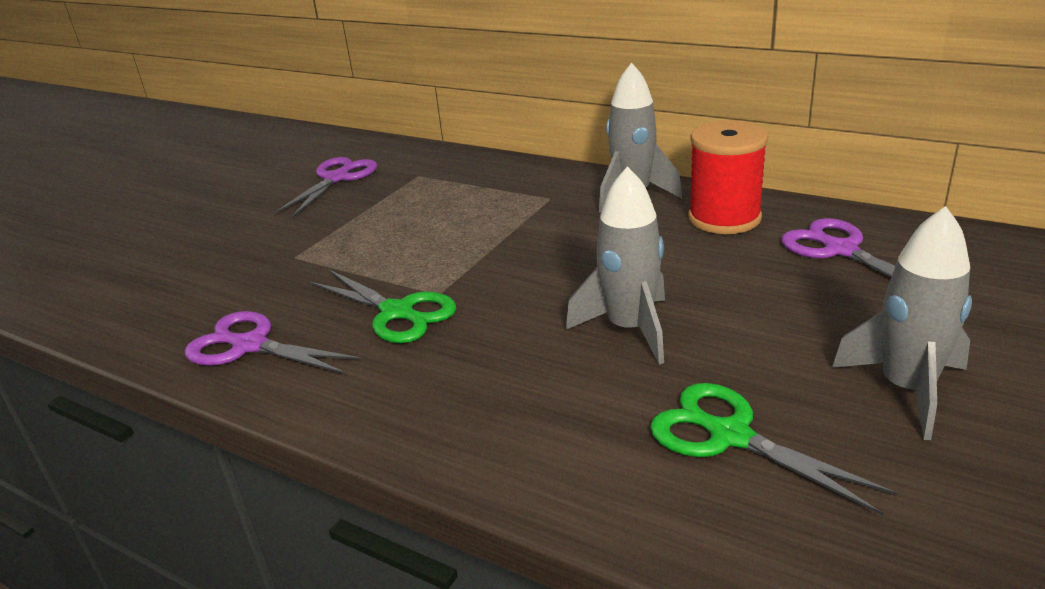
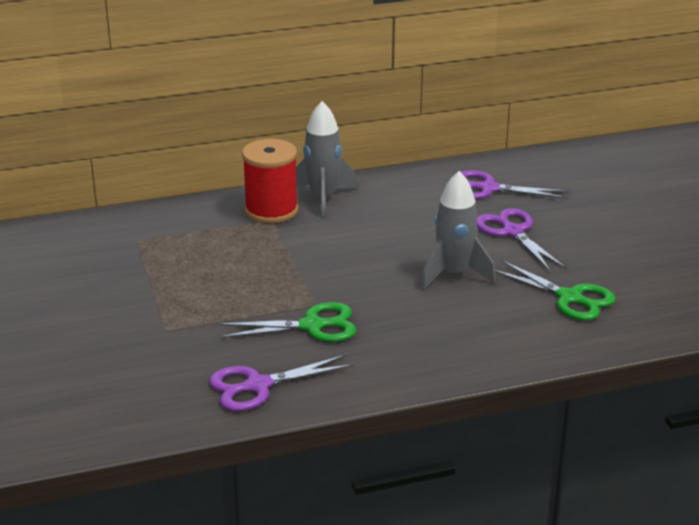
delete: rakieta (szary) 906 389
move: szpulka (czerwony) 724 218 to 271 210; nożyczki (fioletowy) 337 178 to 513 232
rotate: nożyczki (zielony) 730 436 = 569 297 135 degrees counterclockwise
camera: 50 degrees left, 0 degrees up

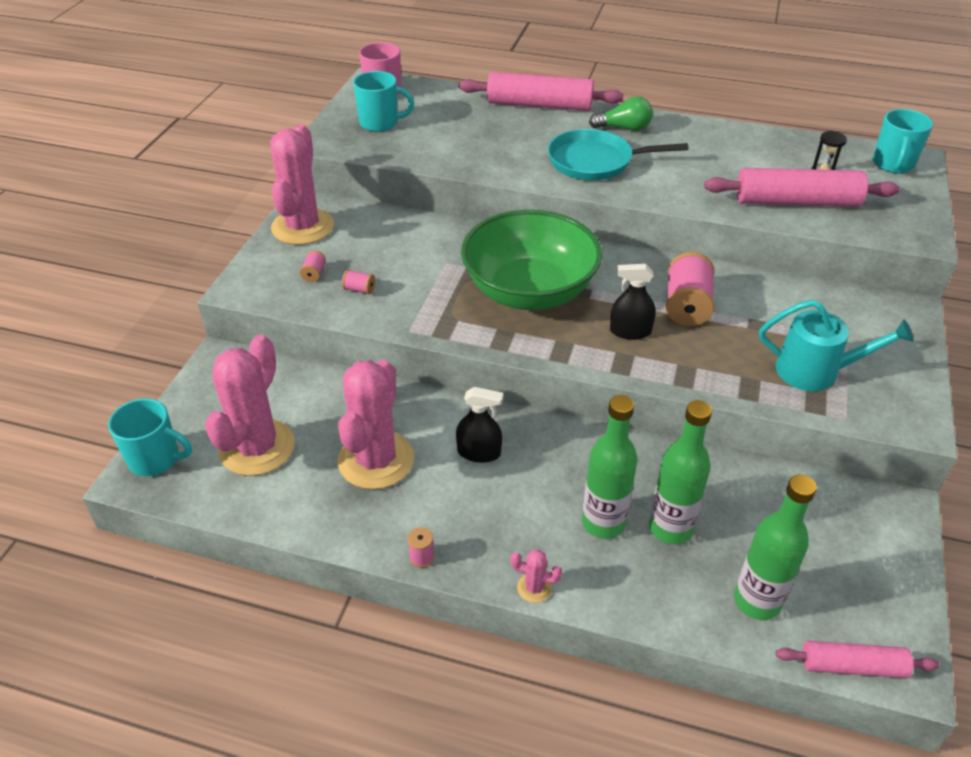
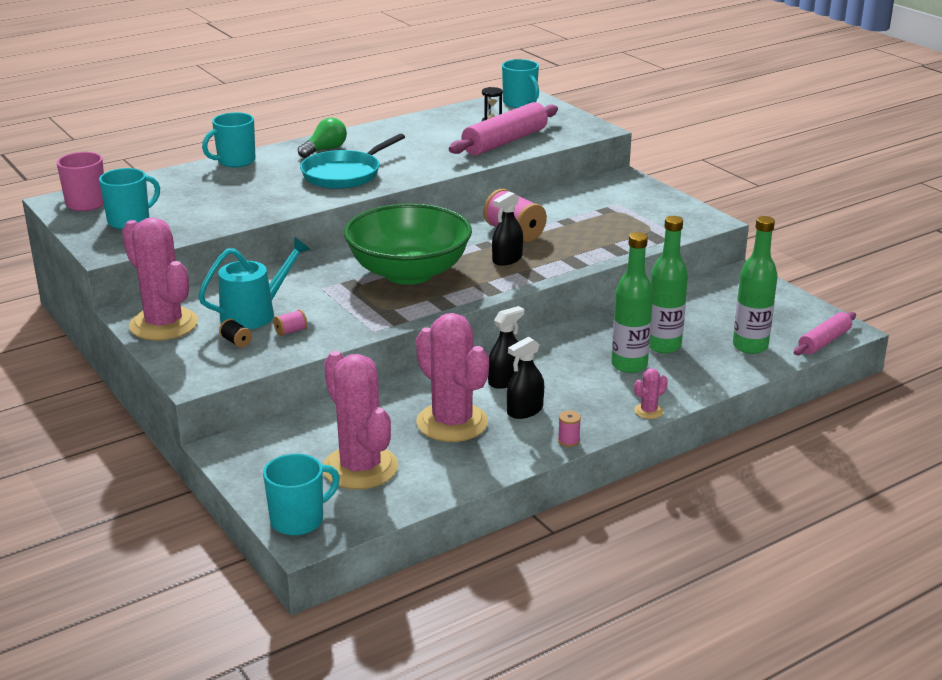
insert: spryskiwacz (czarny) 525 410
move: konewka (turkusowy) 815 371 to 254 314
replace: wałek do ciasta (różowy) 539 105 to kubek (turkusowy) 235 161
recolor: szpulka (różowy) 314 274 to szpulka (czarny) 236 342
camera: 50 degrees left, 15 degrees down

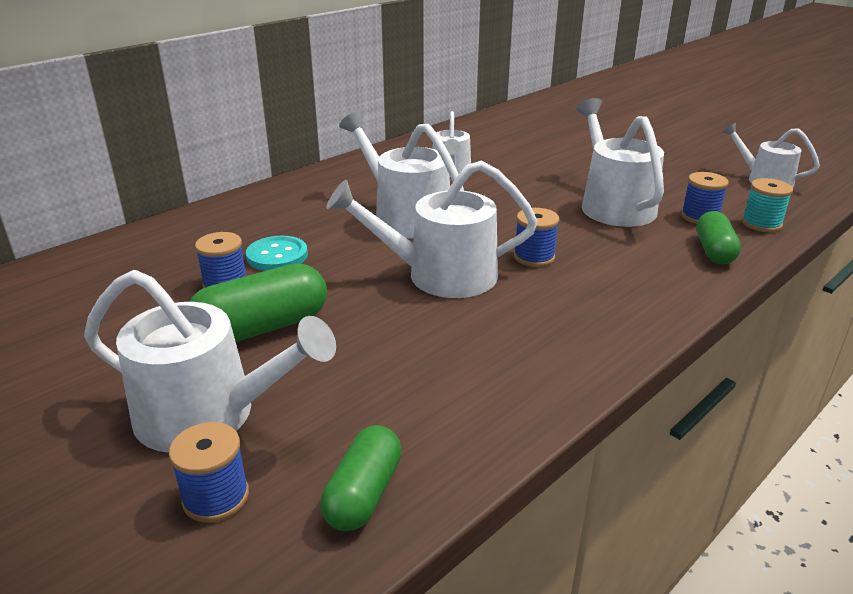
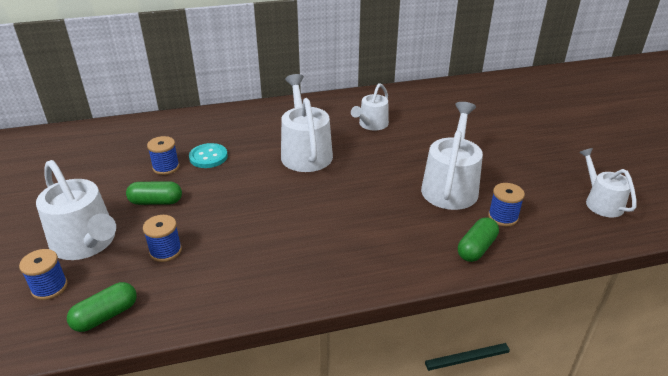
delete: konewka (biały) 441 275; szpulka (turkusowy) 761 224
move: szpulka (niebieski) 534 257 to 165 251
resize: kapsułka (zielony) 262 328 = 156 202 x0.66
camera: 30 degrees right, 5 degrees up

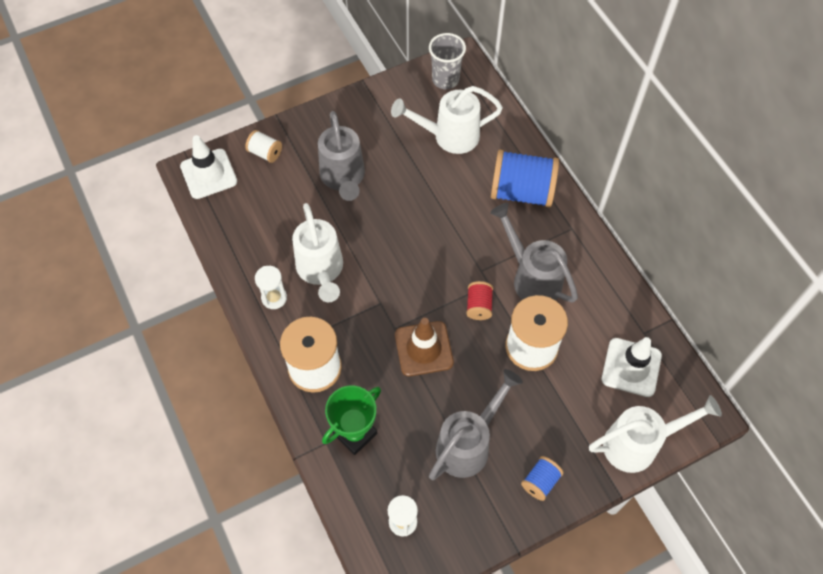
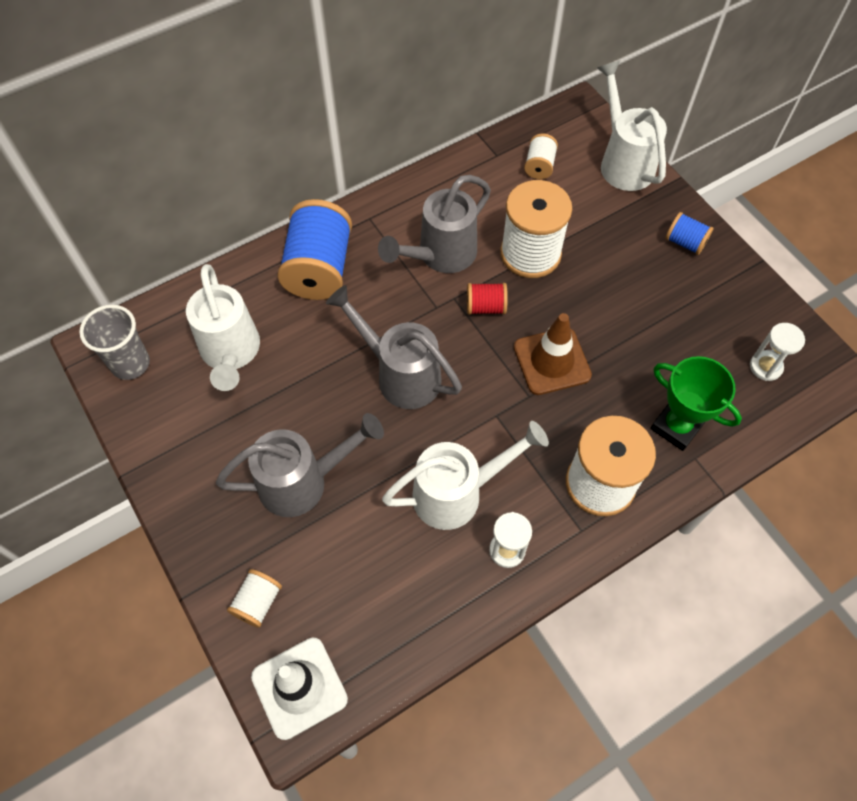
move: konewka (szary) 468 444 to 400 374
replace: pachołek (biały) 631 367 to szpulka (biały) 539 166
camera: 95 degrees left, 0 degrees up

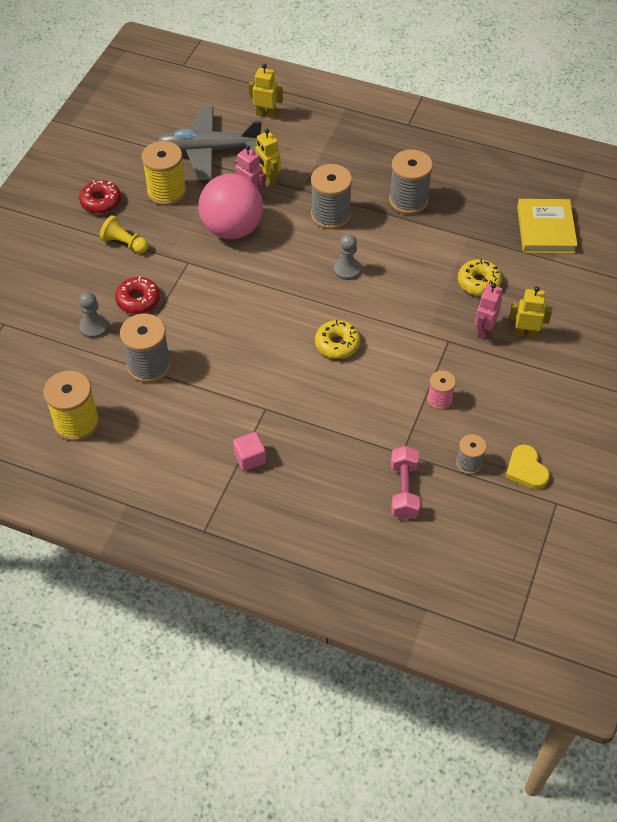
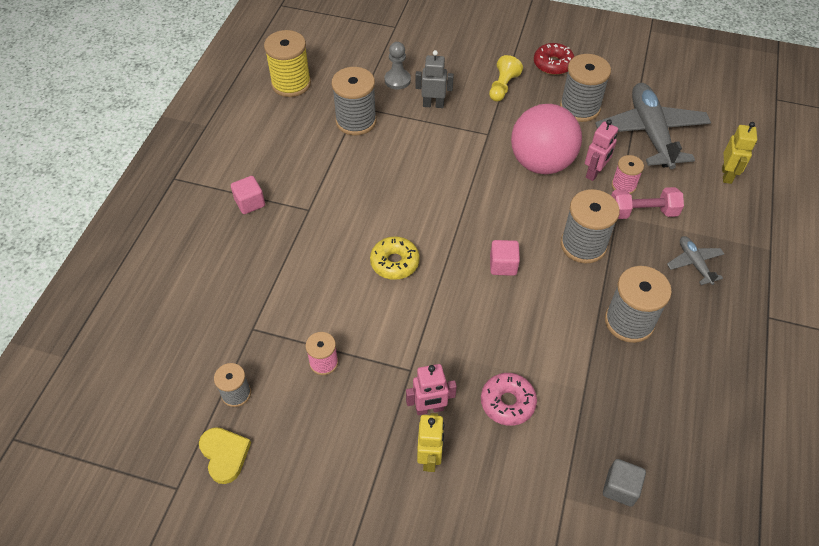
insert: samolot (szary) 694 263
move: hantel (różowy) 404 490 to 642 212
replace: robot (żółty) 268 179 to szpulka (różowy) 623 185; książka (żółty) 545 229 to sześcian (szary) 620 488; pionek (szary) 347 269 to sześcian (różowy) 503 265; donut (czerwony) 138 300 to robot (szary) 433 104
recolor: szpulka (żółty) 166 192 to szpulka (szary) 579 108; donut (żółty) 478 282 to donut (różowy) 507 402
rotate: robot (różowy) 484 331 = 429 409 150 degrees clockwise; serce (żółty) 526 469 = 224 455 90 degrees clockwise
camera: 85 degrees right, 0 degrees up

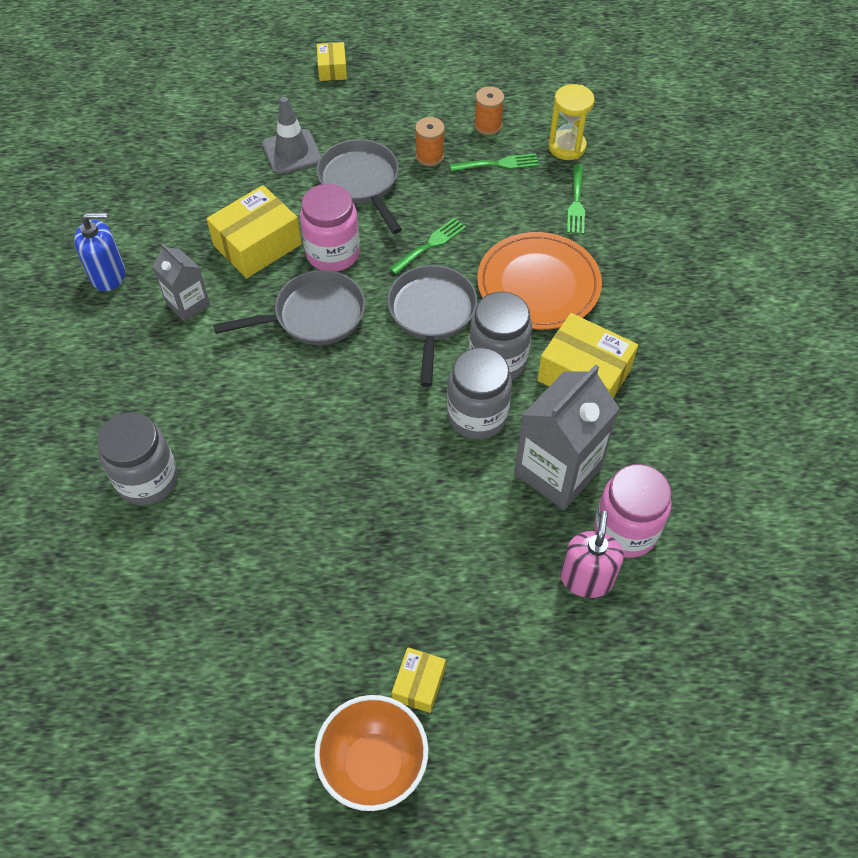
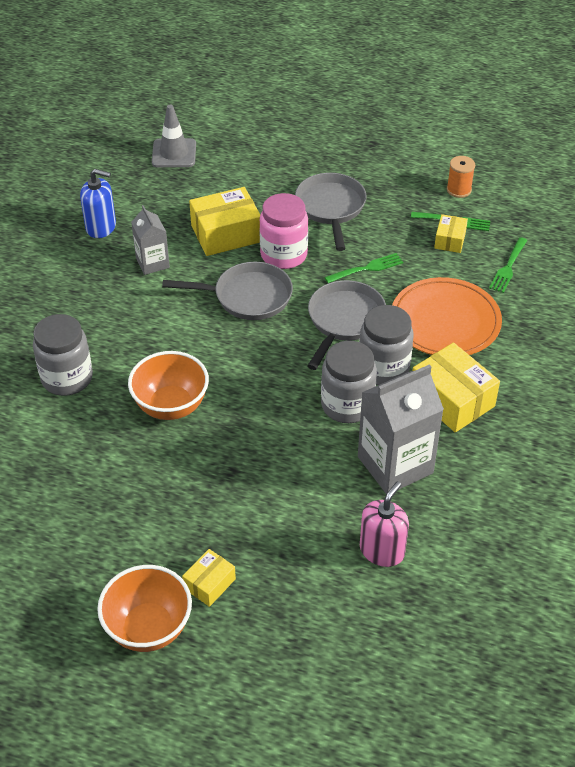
delete: klepsydra (żółty) 567 147; szpulka (pomarańczowy) 429 156; słoik (różowy) 625 530
insert: miska (pomarańczowy) 171 406
move: pudełko (żółty) 332 69 to 450 240; pachołek (szary) 292 152 to 174 153
camera: 20 degrees right, 10 degrees down

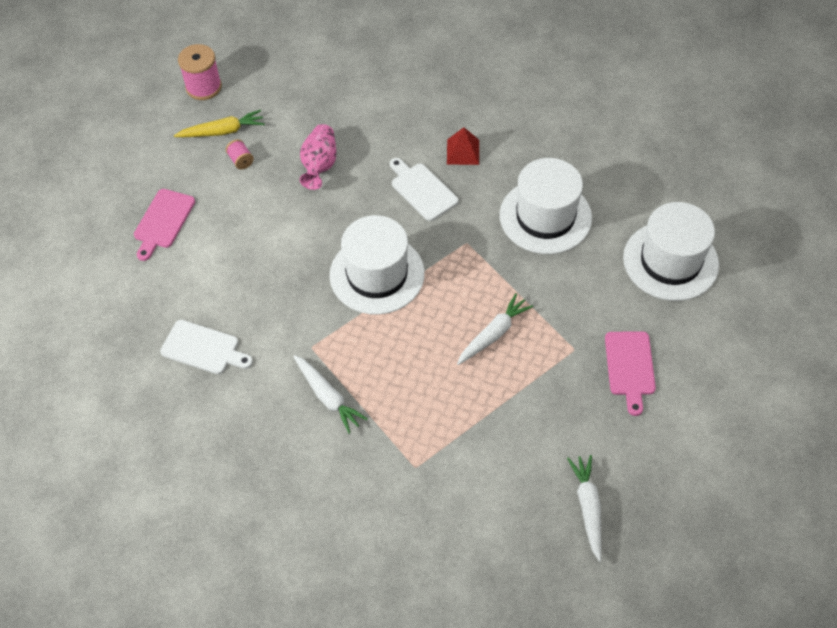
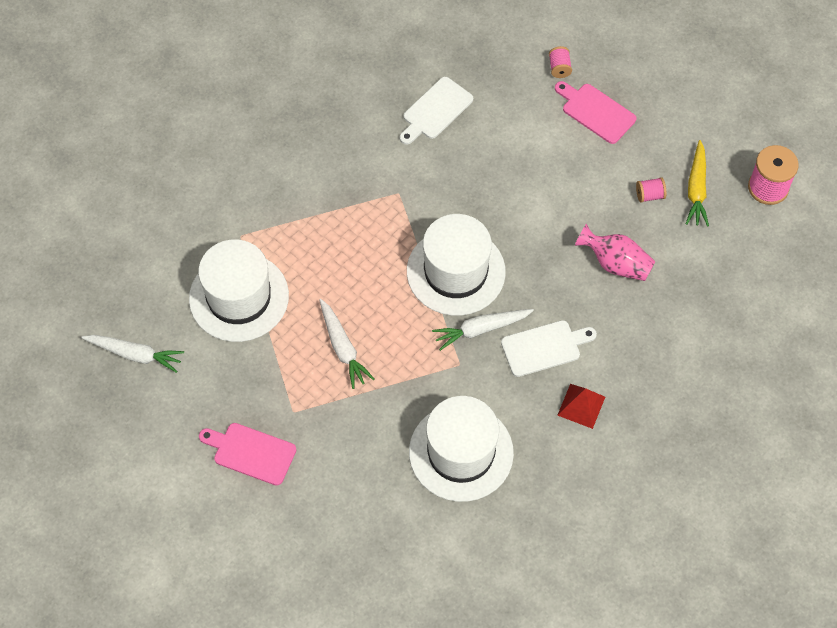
insert: szpulka (różowy) 559 68
move: kapelusz (biały) 670 261 to 239 297; marchewka (biały) 328 397 to 481 329
camera: 110 degrees right, 5 degrees up

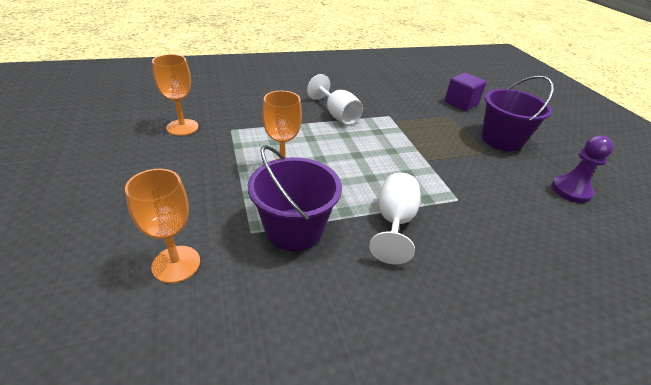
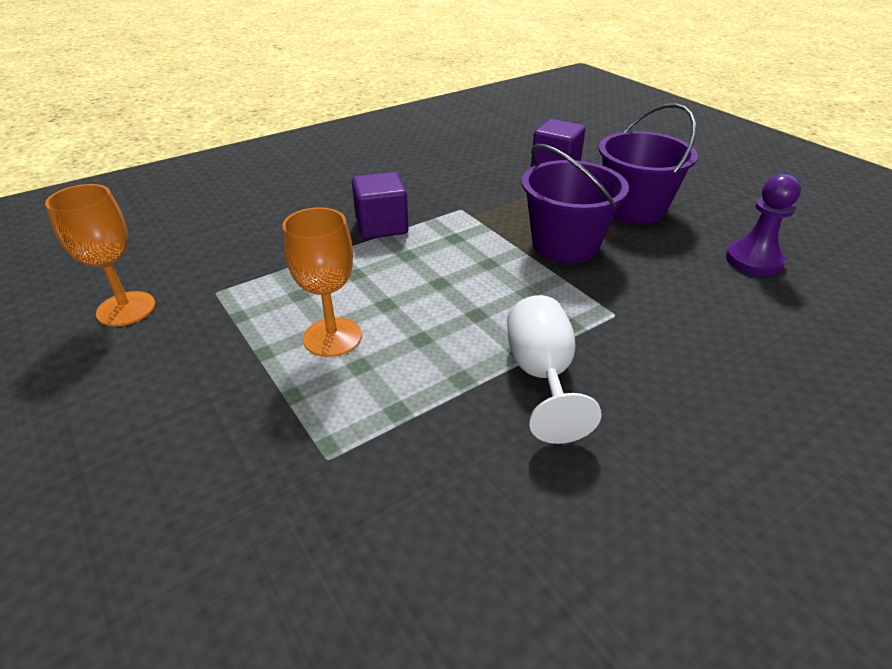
delete: kielich (pomarańczowy) 176 264
move: wiadro (fioletowy) 294 229 to 565 245
replace: kielich (biały) 337 115 to sześcian (fioletowy) 381 226
camera: 15 degrees left, 0 degrees up

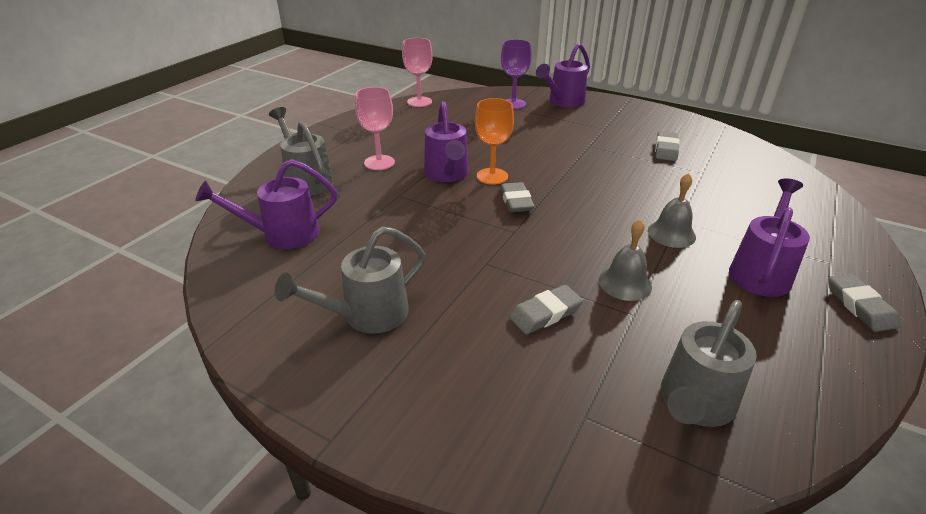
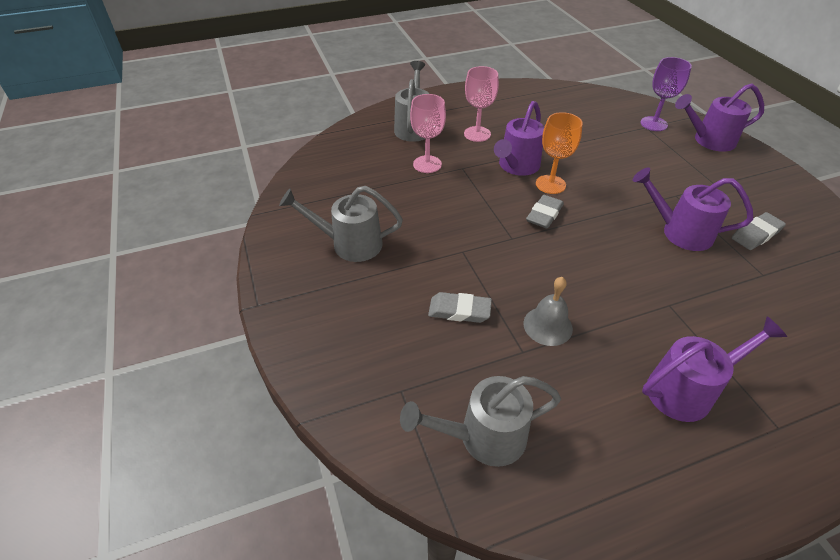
delete: dzwonek (szary) 671 233; gumka do mazania (szary) 859 306
move: kielich (różowy) 419 102 to 427 164; konewka (fioletowy) 282 235 to 679 232
camera: 40 degrees right, 10 degrees up

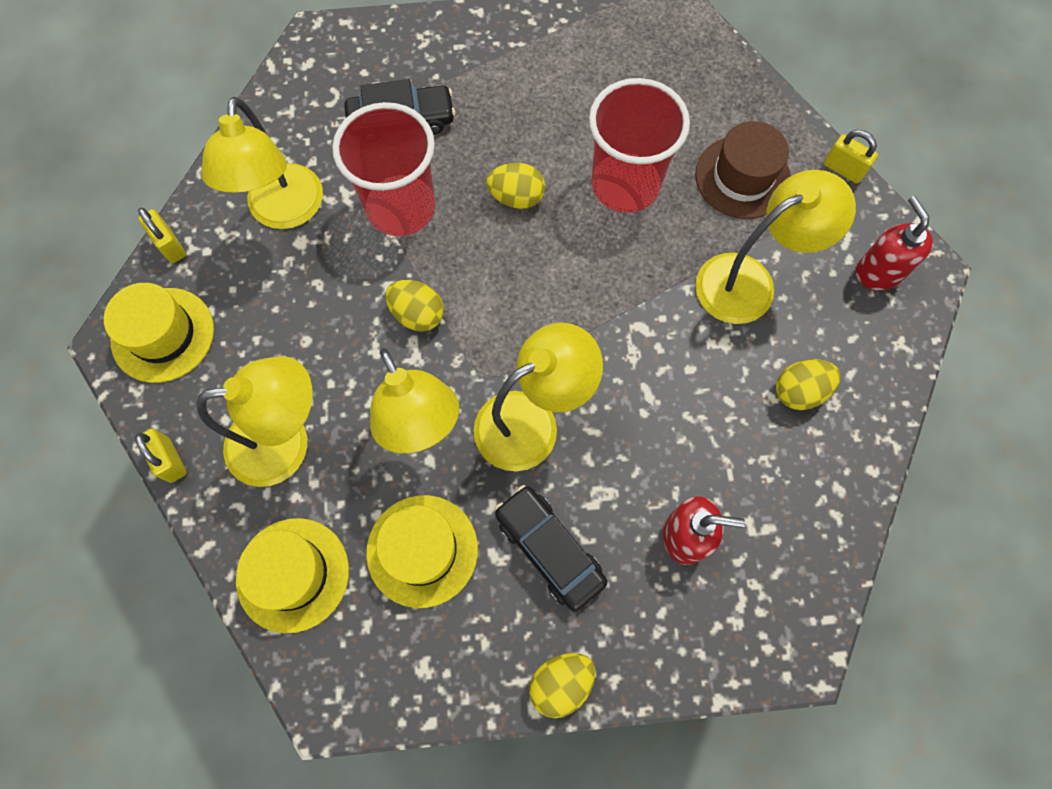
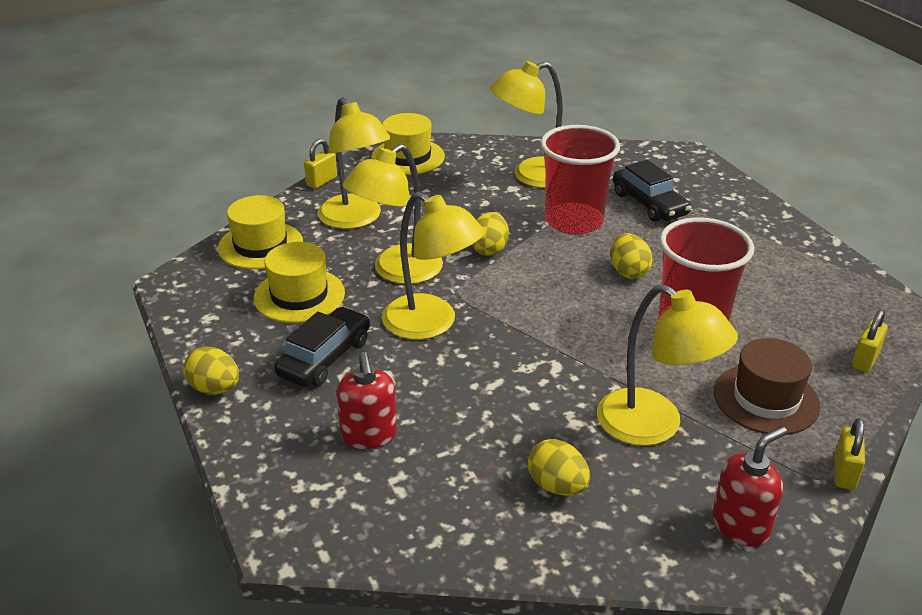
move: kłódka (żółty) 170 245 to 865 360
camera: 70 degrees right, 35 degrees down

